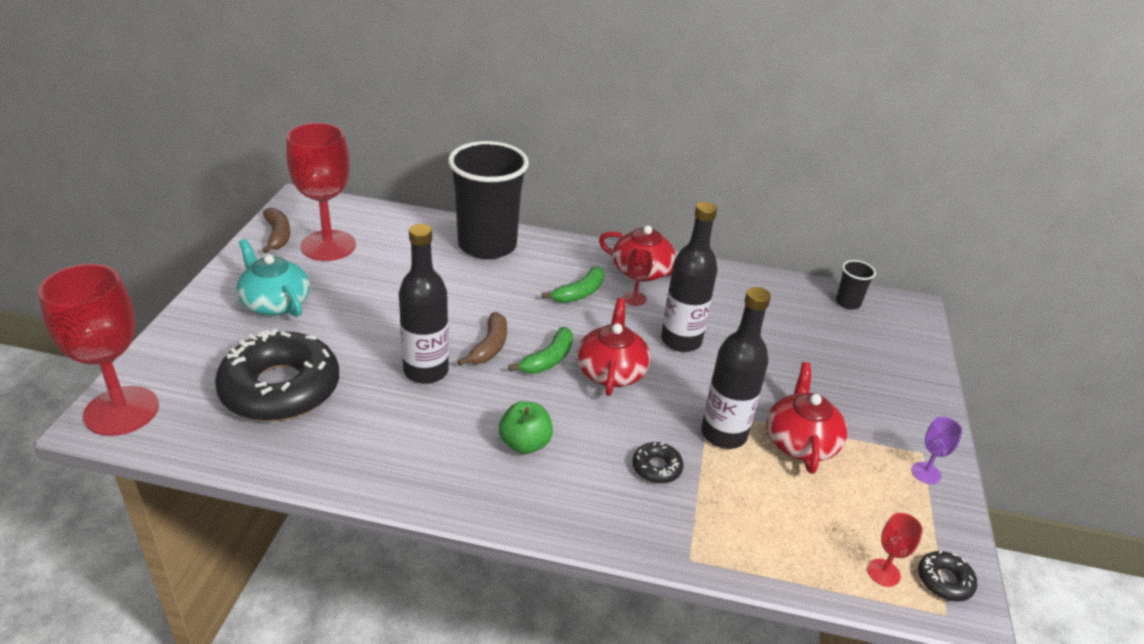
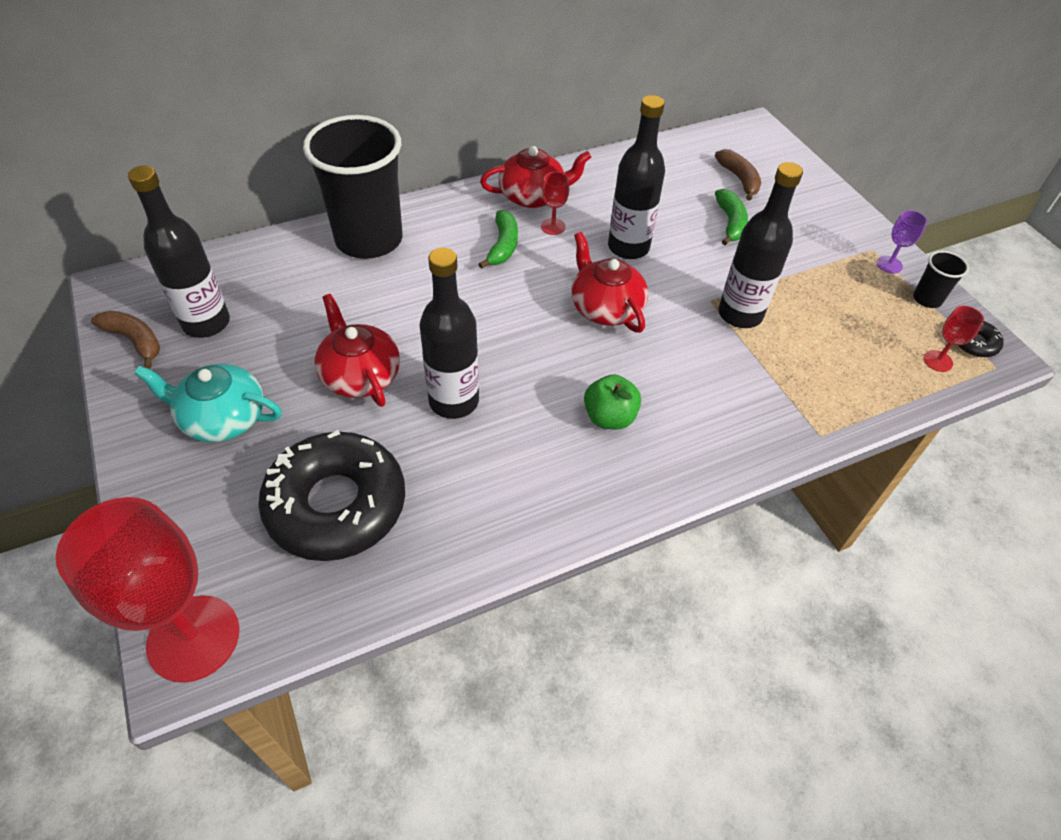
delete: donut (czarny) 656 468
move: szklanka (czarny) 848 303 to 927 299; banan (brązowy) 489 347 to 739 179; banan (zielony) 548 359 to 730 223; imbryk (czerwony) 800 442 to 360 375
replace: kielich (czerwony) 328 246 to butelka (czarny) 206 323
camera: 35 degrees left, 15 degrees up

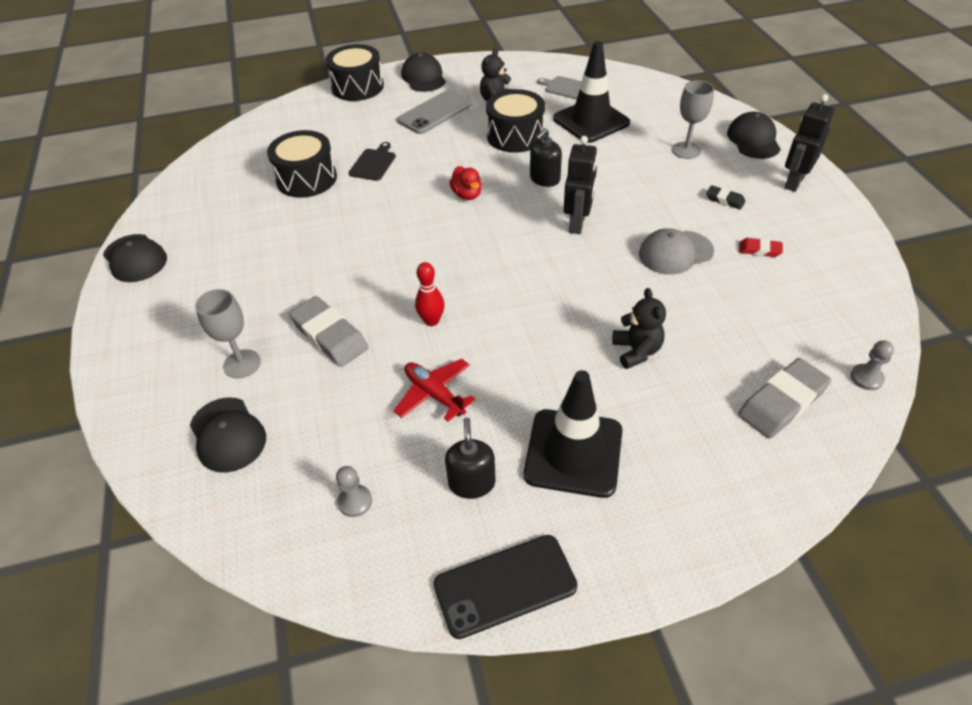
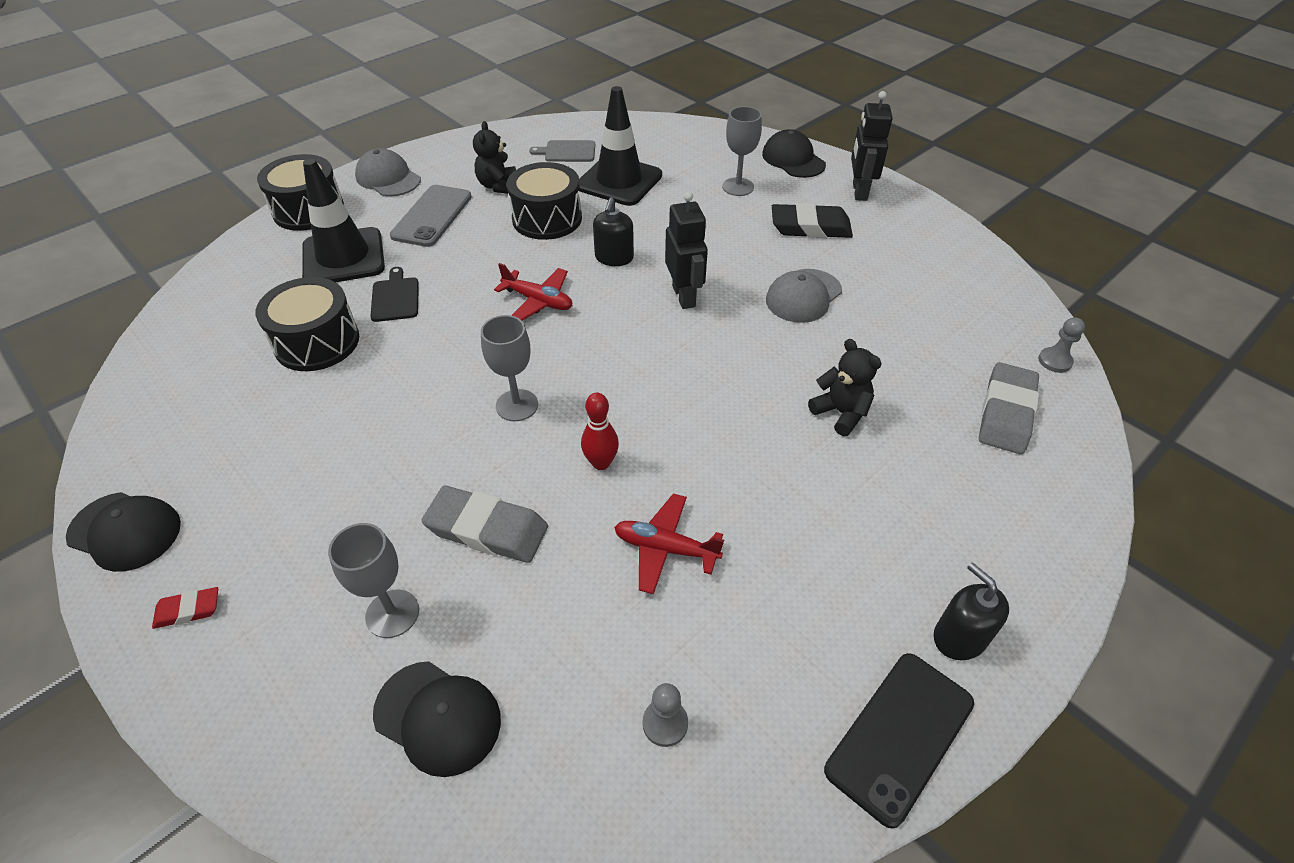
insert: kielich (szary) 517 405
move: gumka do mazania (czerwony) 759 250 to 188 610; pachołek (czarny) 573 453 to 343 257; dozownik mydła (czarny) 472 483 to 959 637
replace: kaczka (czerwony) 467 195 to samolot (czerwony) 538 301
recolor: czapka (czarny) 423 77 to czapka (szary) 388 178
resize: gumka do mazania (czarny) 725 200 = 810 227 x1.95
camera: 30 degrees left, 0 degrees up

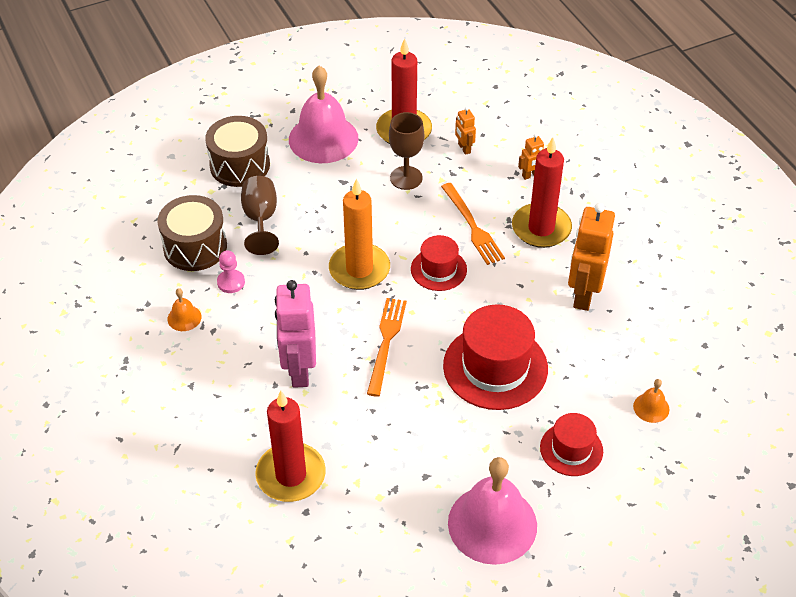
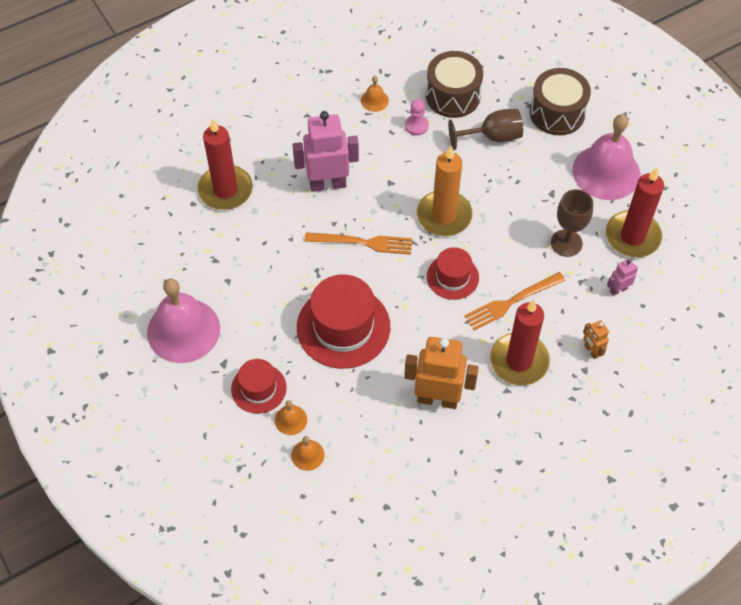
insert: dzwonek (pomarańczowy) 291 420
recolor: robot (pomarańczowy) 464 148 to robot (różowy) 618 289
camera: 85 degrees right, 10 degrees up

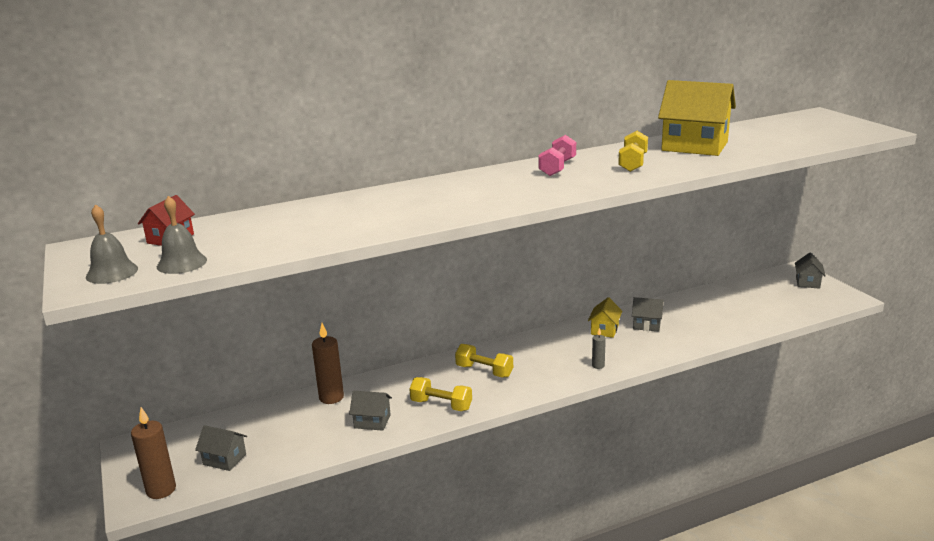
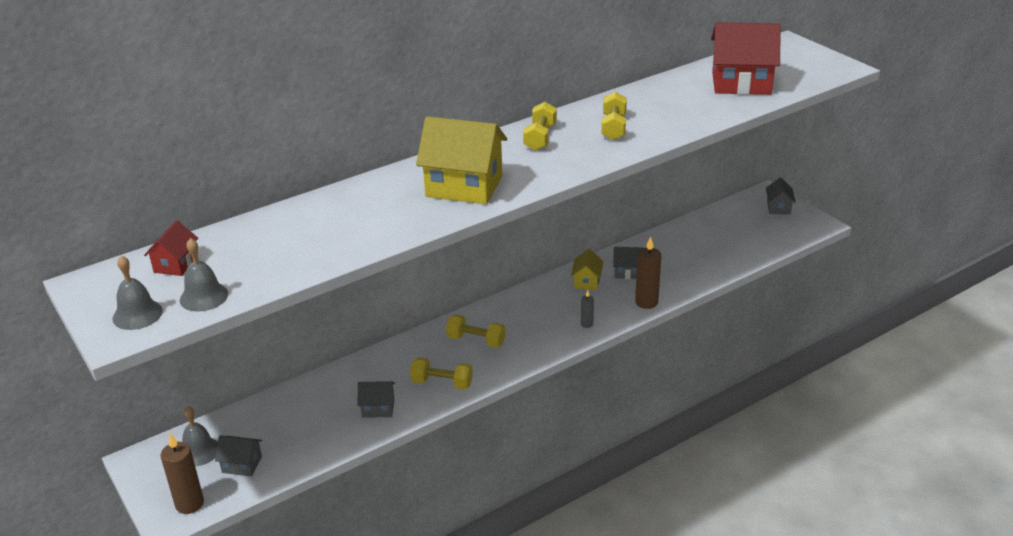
insert: domek (czerwony) 741 83; dzwonek (szary) 199 451
move: domek (żółty) 694 146 to 464 186; świeca (brązowy) 331 397 to 646 302
recolor: hantel (różowy) 557 167 to hantel (żółty) 540 138
camera: 10 degrees left, 10 degrees up

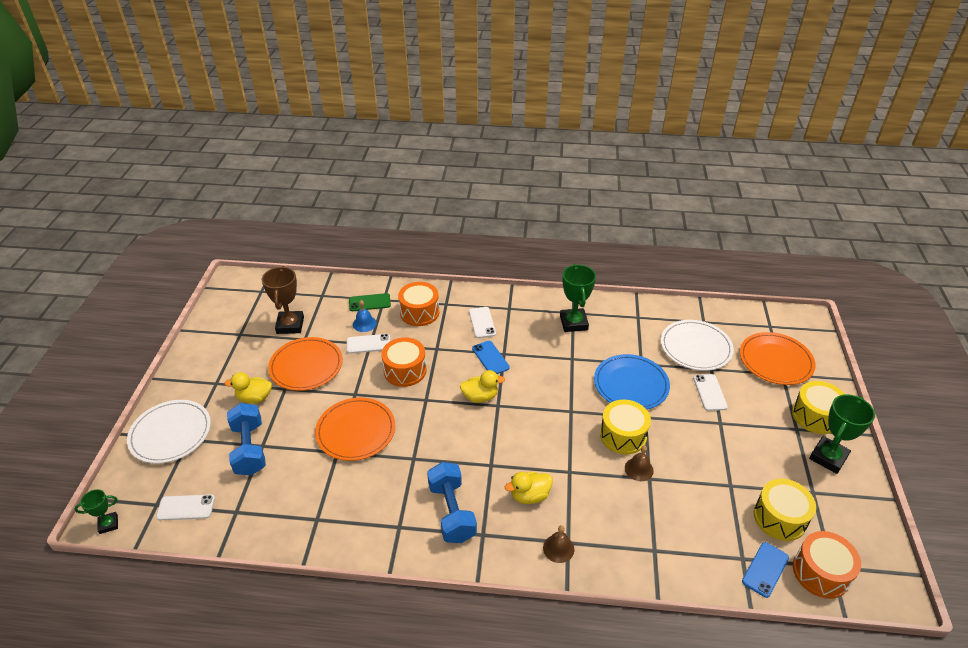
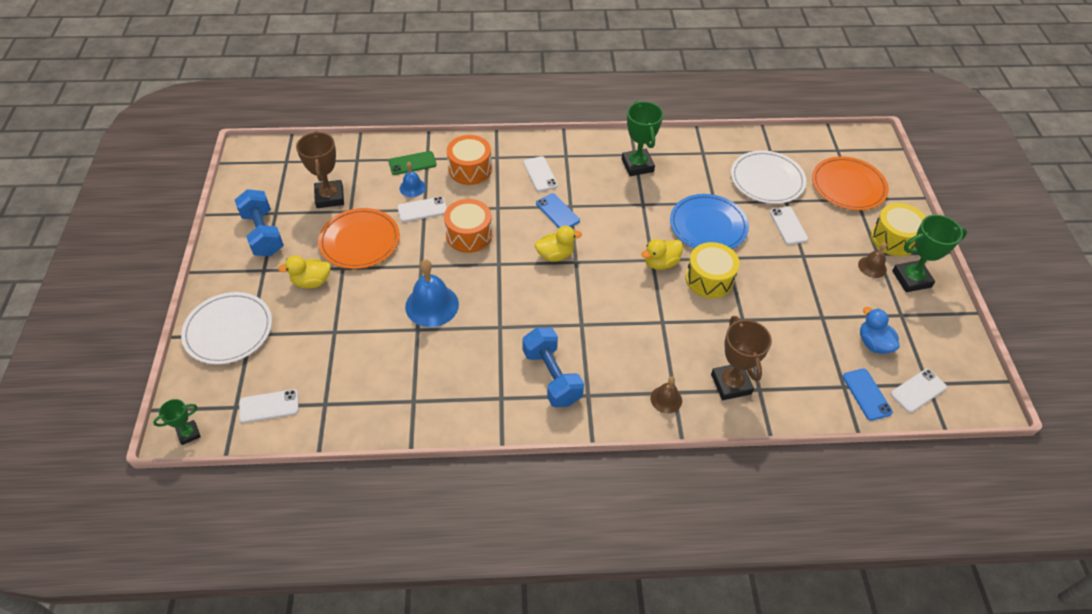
insert: puchar (brązowy) 731 384
move: hantel (niebieski) 249 449 to 263 234; dzwonek (brązowy) 639 469 to 872 267; kaczka (żółty) 529 496 to 660 263
replace: talerz (pomarańczowy) 356 431 to dzwonek (niebieski) 432 305; bęben (żółty) 779 518 to kaczka (niebieski) 873 343; bęben (pomarańczowy) 820 572 to telefon (biały) 918 390
rotate: puchar (zielony) 828 457 = 911 279 45 degrees clockwise; telefon (niebieski) 765 569 = 866 394 45 degrees counterclockwise
camera: 10 degrees left, 10 degrees up

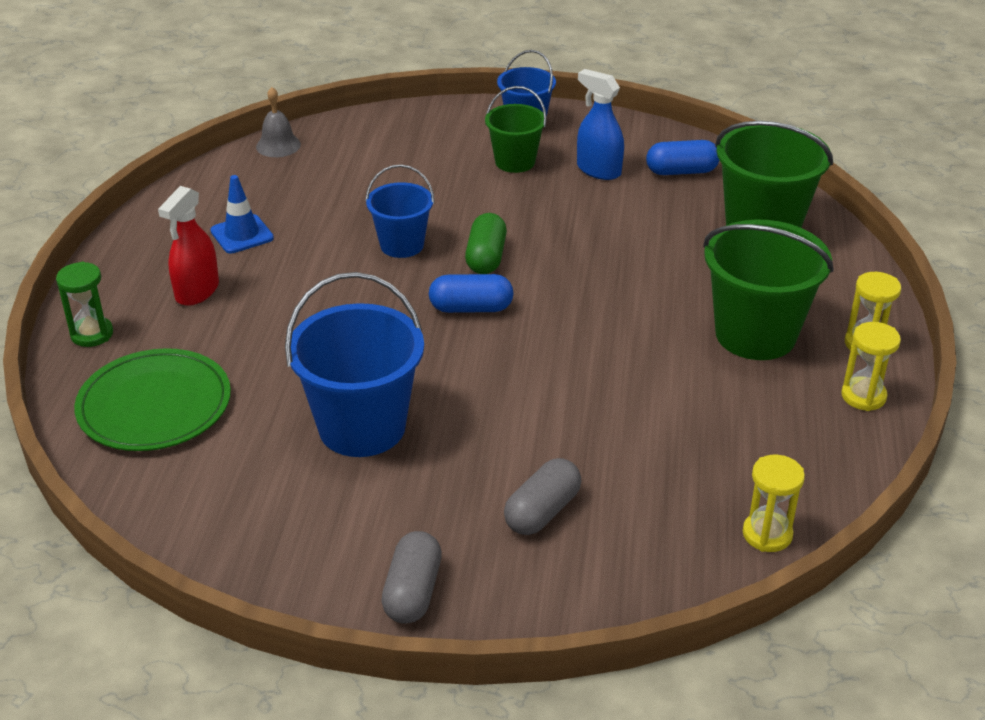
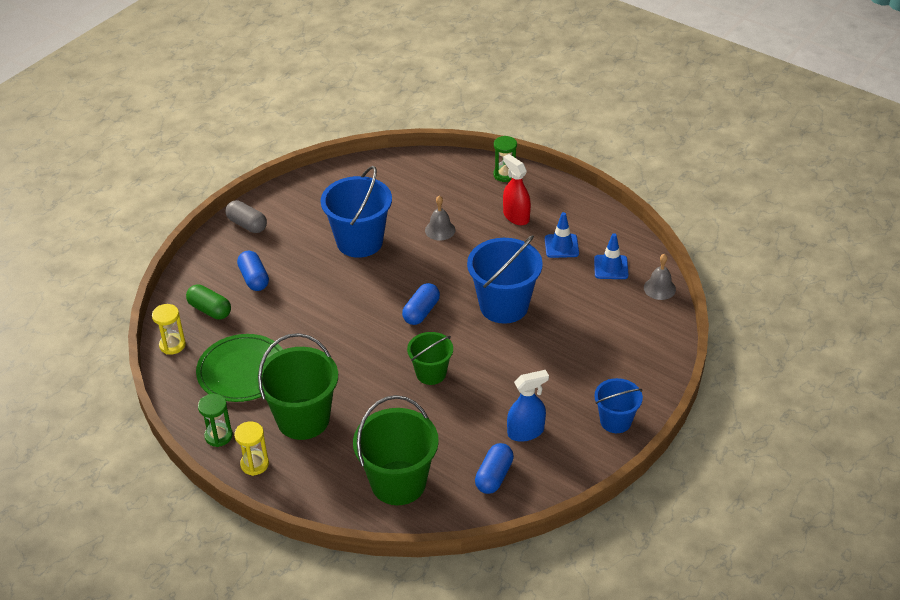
insert: dzwonek (szary) 440 230; pachołek (niebieski) 611 267
move: wiadro (zielony) 515 162 to 431 373; kapsułka (zielony) 486 258 to 210 310; talerz (zielony) 154 405 to 242 371
recolor: klepsydra (żółty) 863 396 to klepsydra (zielony) 218 436; kapsułka (szary) 542 511 to kapsułka (niebieski) 254 278
resize: wiadro (niebieski) 402 245 = 504 306 x1.69
camera: 120 degrees right, 5 degrees up

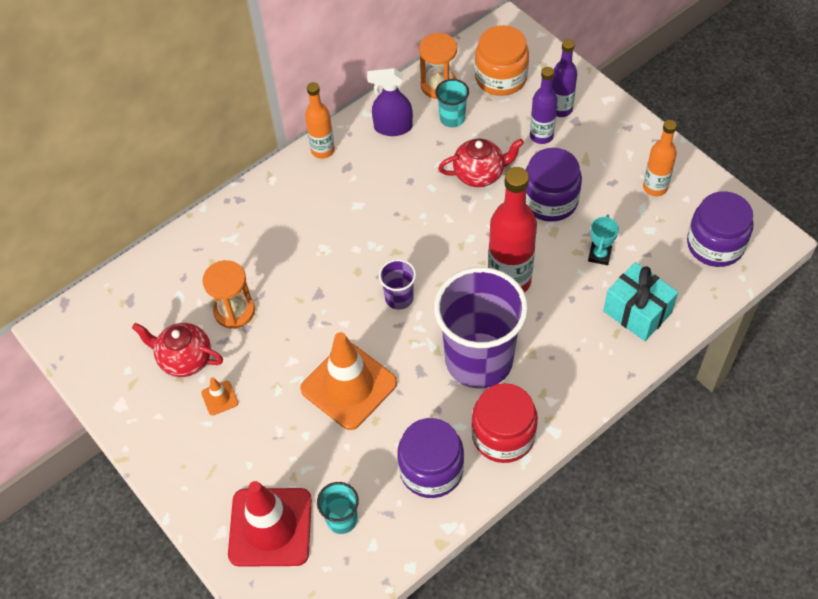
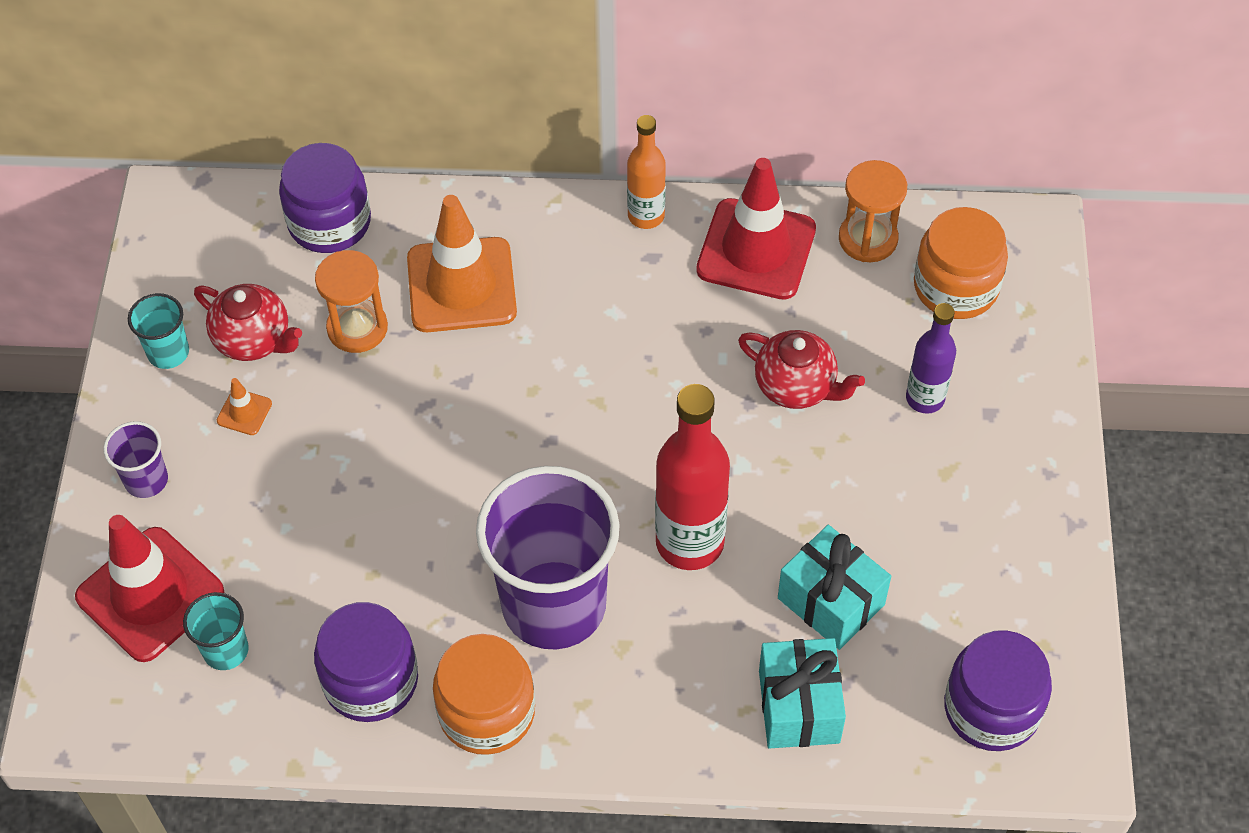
delete: butelka (fioletowy) 560 109; butelka (pomarańczowy) 655 187
move: szklanka (turkusowy) 452 118 to 168 352; słoik (fioletowy) 550 200 to 329 222; szklanka (fioletowy) 399 298 to 146 480; pachołek (pomarańczowy) 349 386 to 461 285
replace: spryskiwacz (fioletowy) 393 127 to pachołek (czerwony) 756 249; puchar (turkusowy) 599 255 to prezent (turkusowy) 831 601
recolor: słoik (czerwony) 503 435 to słoik (pomarańczowy) 487 712
rotate: imbryk (czerwony) 184 359 = 254 340 150 degrees clockwise
camera: 40 degrees right, 0 degrees up

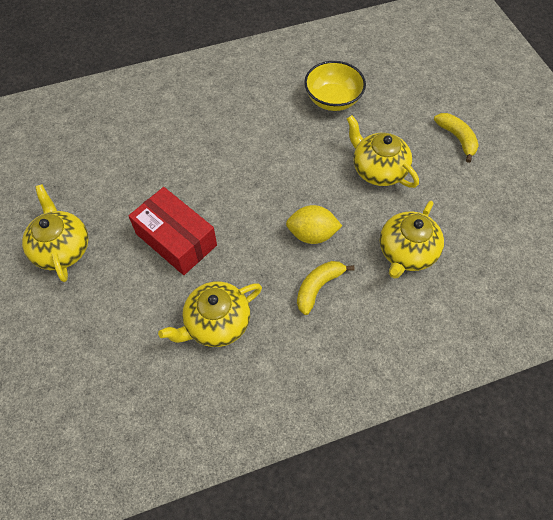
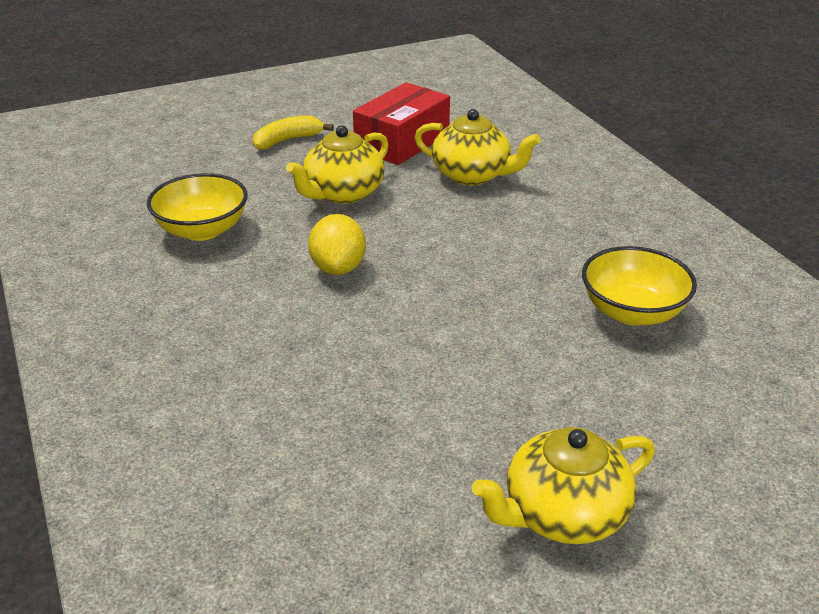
delete: banan (żółty) 318 287
move: pudełko (czerwony) 176 239 to 402 141; cytryna (żółty) 312 234 to 338 268
replace: imbryk (żółty) 216 323 to miska (żółty) 632 312
camera: 95 degrees left, 25 degrees down

